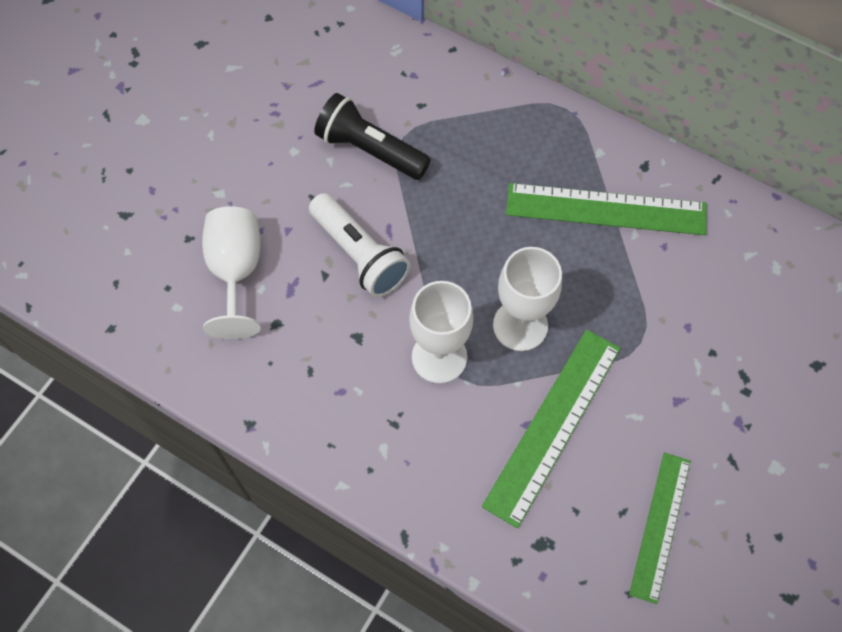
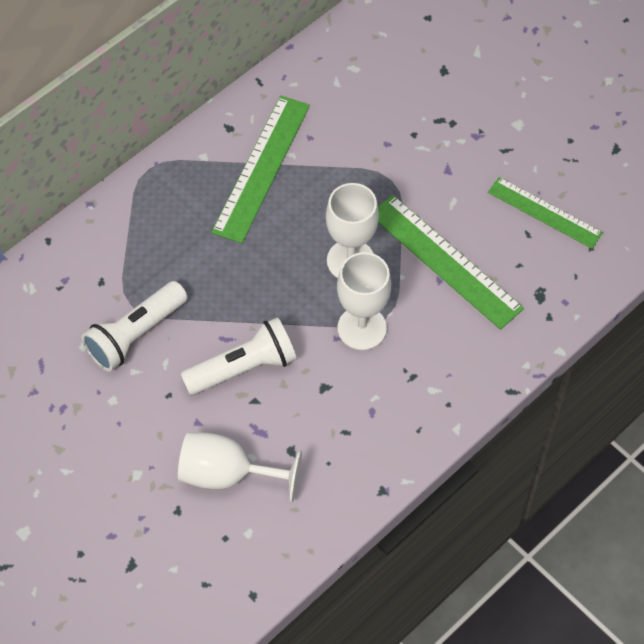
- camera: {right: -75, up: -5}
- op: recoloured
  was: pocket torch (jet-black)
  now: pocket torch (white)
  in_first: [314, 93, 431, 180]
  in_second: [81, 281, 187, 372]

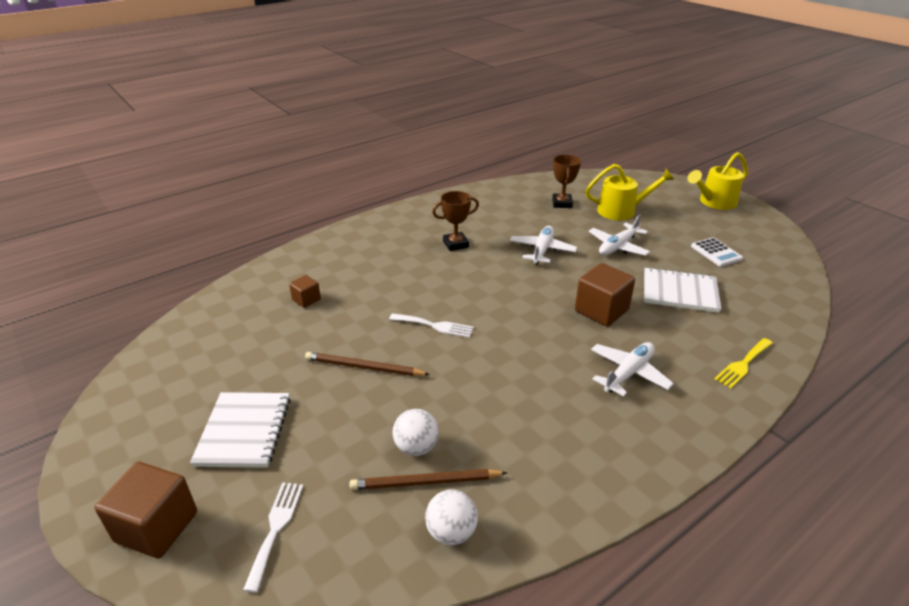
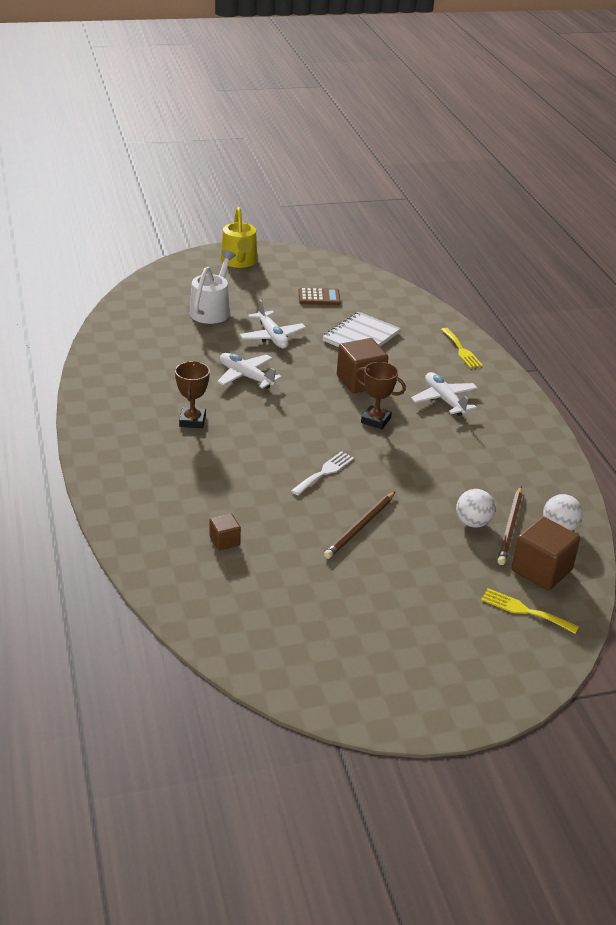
- camera: {right: -70, up: 0}
- op: moved
  was: solid cube (brown)
  in_first: [94, 462, 197, 558]
  in_second: [511, 516, 580, 590]
- op: removed
  was: notepad (white)
  in_first: [190, 392, 291, 468]
- op: recoloured
  was: table fork (white)
  now: table fork (bright yellow)
  in_first: [243, 482, 303, 592]
  in_second: [481, 588, 579, 634]
- op: moved
  was: trophy (brown)
  in_first: [552, 155, 581, 208]
  in_second: [355, 362, 406, 429]
- op: recoloured
  was: sprinkling can (bright yellow)
  now: sprinkling can (white)
  in_first: [585, 164, 674, 220]
  in_second: [190, 250, 236, 324]
- op: recoloured
  was: calculator (white)
  now: calculator (brown)
  in_first: [691, 238, 743, 267]
  in_second: [298, 288, 341, 305]

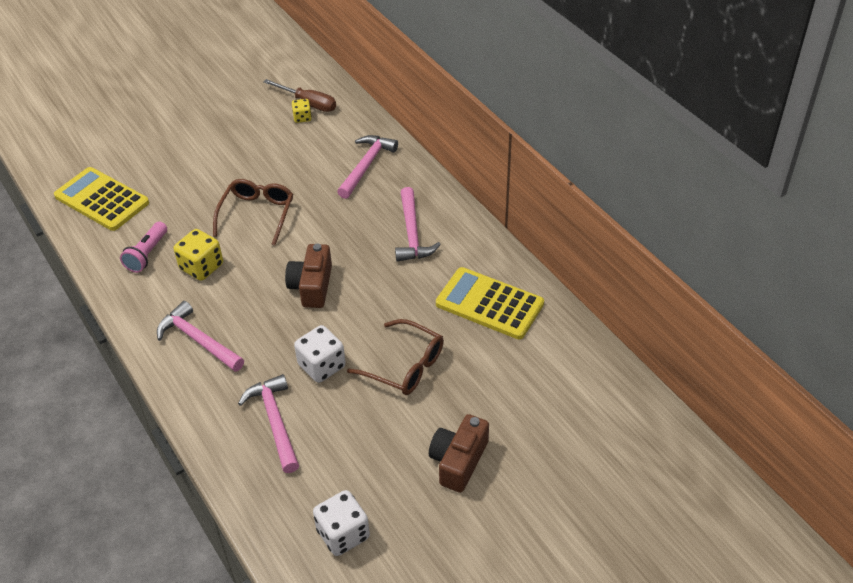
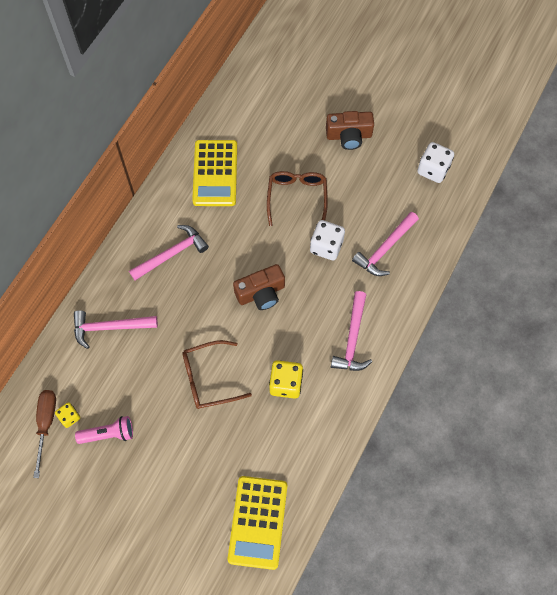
- camera: {right: -120, up: 20}
- op: moved
  was: pocket torch (pink)
  in_first: [120, 222, 167, 273]
  in_second: [75, 416, 133, 444]

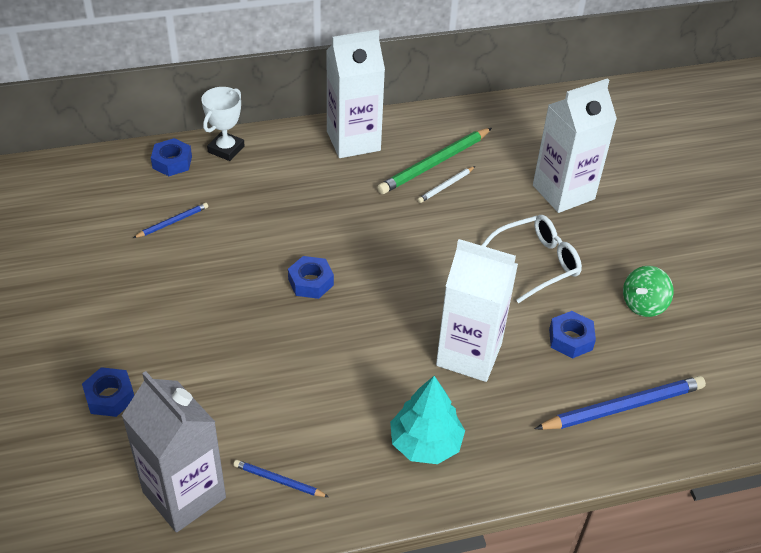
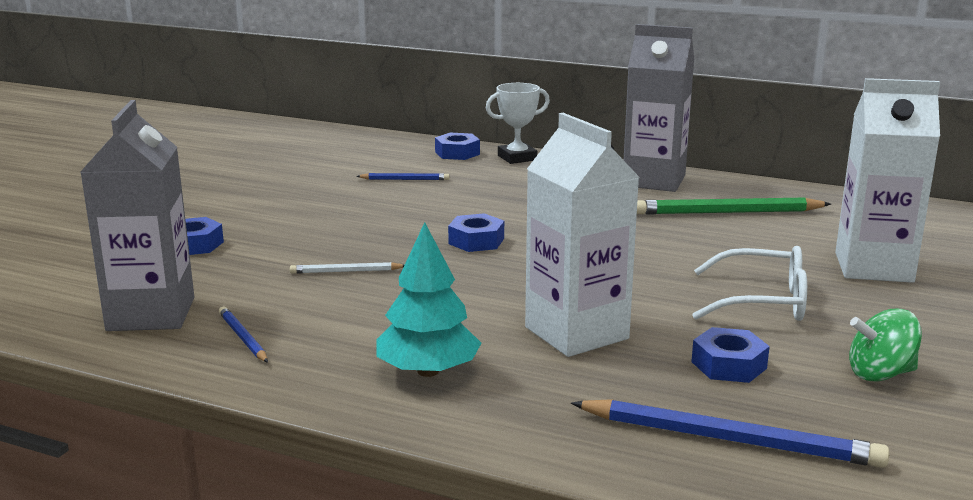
- camera: {right: 40, up: -25}
- op: recoloured
  was: juice carton (white)
  now: juice carton (gray)
  in_first: [326, 30, 385, 158]
  in_second: [624, 24, 694, 192]
- op: moved
  was: lead pencil (white)
  in_first: [417, 166, 475, 203]
  in_second: [290, 262, 404, 274]

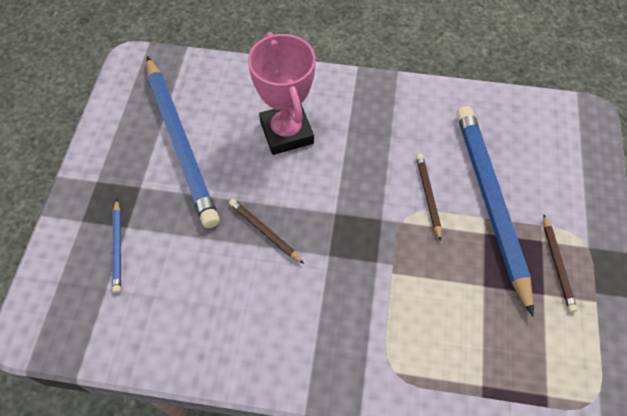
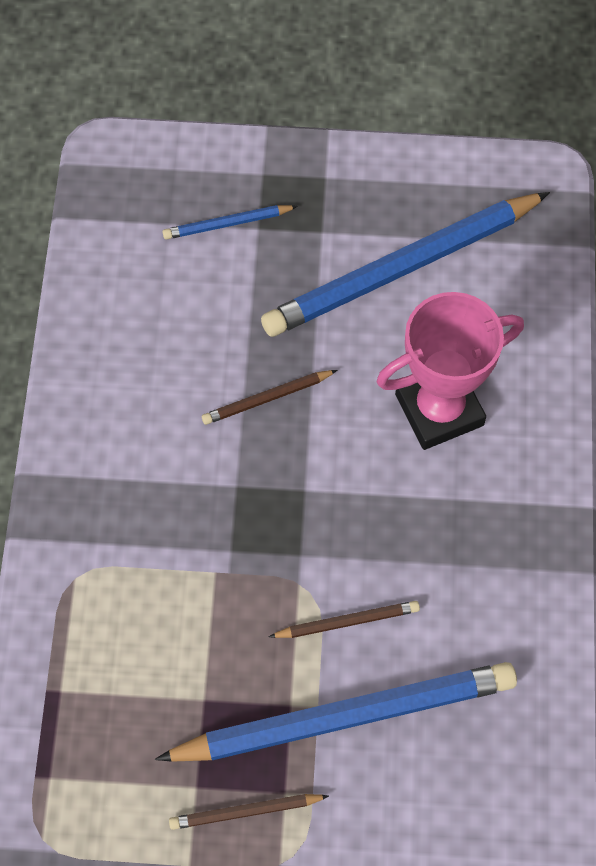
- camera: {right: 85, up: 5}
- op: turned
  was: lead pencil (brown)
  in_first: [229, 199, 304, 264]
  in_second: [202, 370, 337, 425]
  clockwise: -150

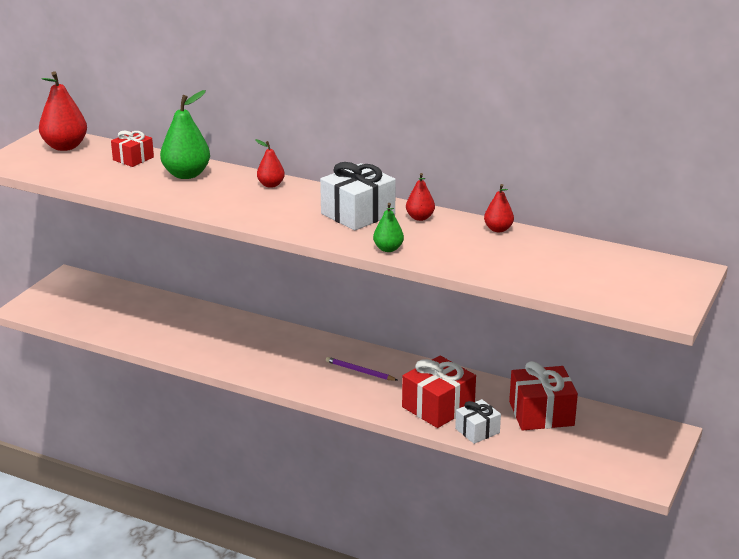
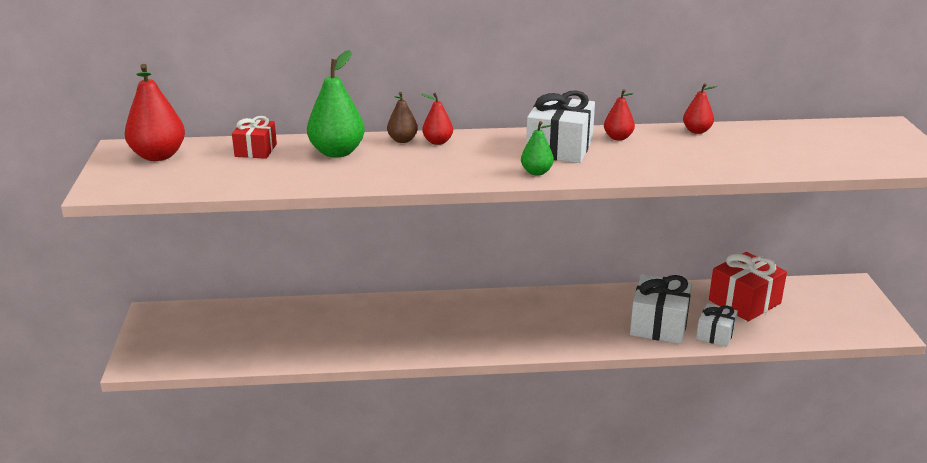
- camera: {right: -30, up: 0}
- op: removed
  was: lead pencil (purple)
  in_first: [326, 357, 397, 381]
- op: moved
  was: pear fruit (green)
  in_first: [373, 203, 404, 252]
  in_second: [521, 121, 554, 175]
- op: recoloured
  was: wrapped gift (crimson)
  now: wrapped gift (white)
  in_first: [402, 356, 476, 428]
  in_second: [630, 274, 692, 344]
- op: added
  now: pear fruit (brown)
  in_second: [387, 92, 418, 143]

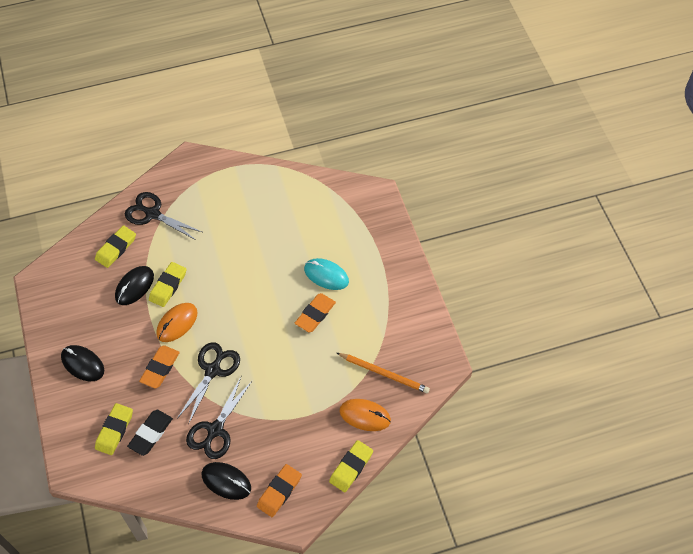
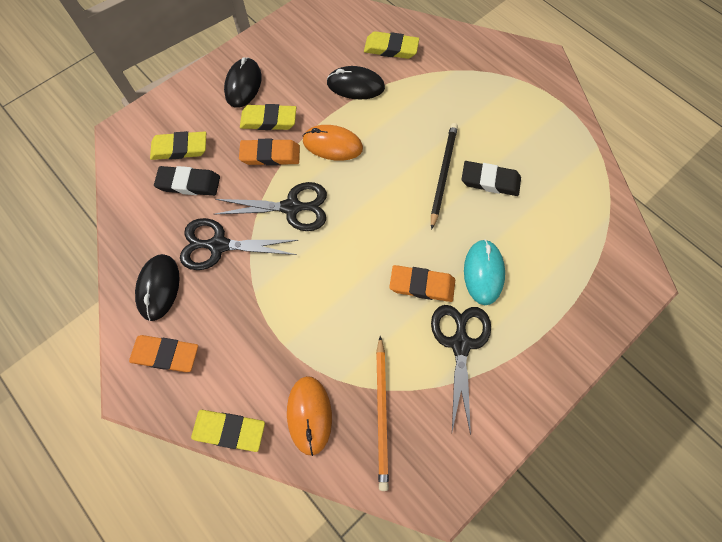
- camera: {right: 65, up: 10}
- op: moved
  was: shears (jet-black)
  in_first: [125, 192, 202, 240]
  in_second: [431, 305, 491, 435]
- op: moved
  was: pencil eraser (bright yellow)
  in_first: [149, 262, 186, 307]
  in_second: [240, 104, 296, 130]
- op: added
  now: lead pencil (jet-black)
  in_second: [431, 123, 458, 230]
- op: added
  now: pencil eraser (jet-black)
  in_second: [462, 161, 521, 196]

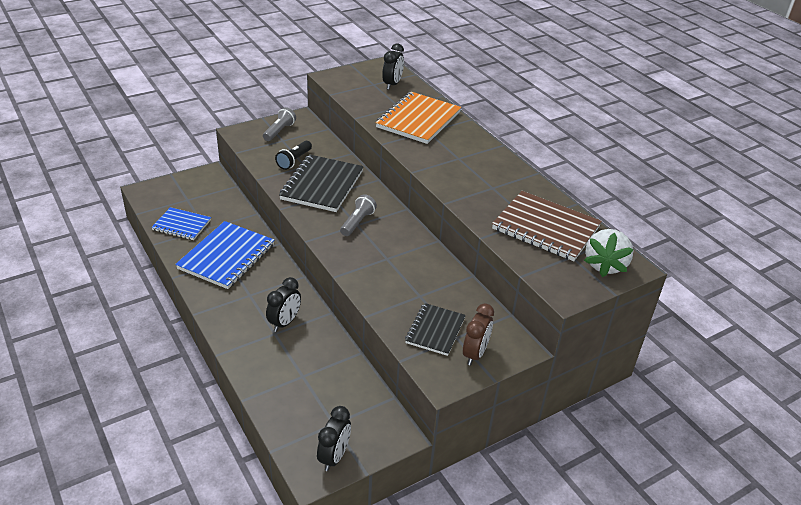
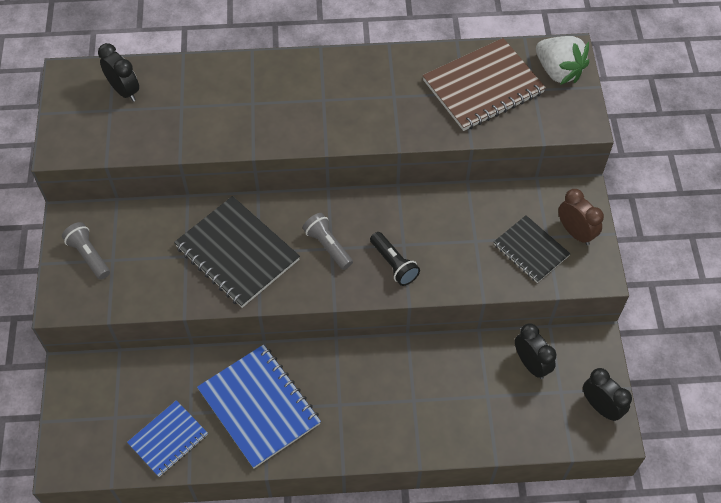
- camera: {right: -60, up: 20}
- op: moved
  was: bedside clock (jet-black)
  in_first: [266, 277, 301, 332]
  in_second: [515, 323, 557, 379]
- op: moved
  was: pocket torch (jet-black)
  in_first: [275, 141, 312, 170]
  in_second: [370, 232, 420, 286]
- op: removed
  was: notepad (orange-coloured)
  in_first: [376, 92, 461, 144]

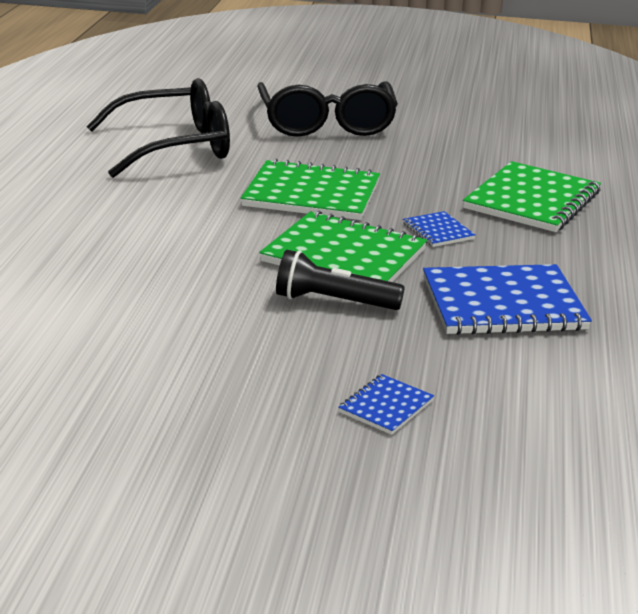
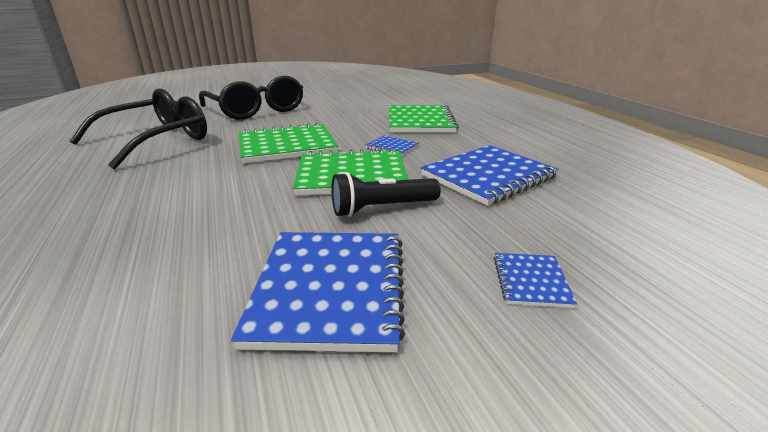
- camera: {right: -30, up: 0}
- op: added
  now: notepad (cobalt)
  in_second: [231, 232, 405, 352]

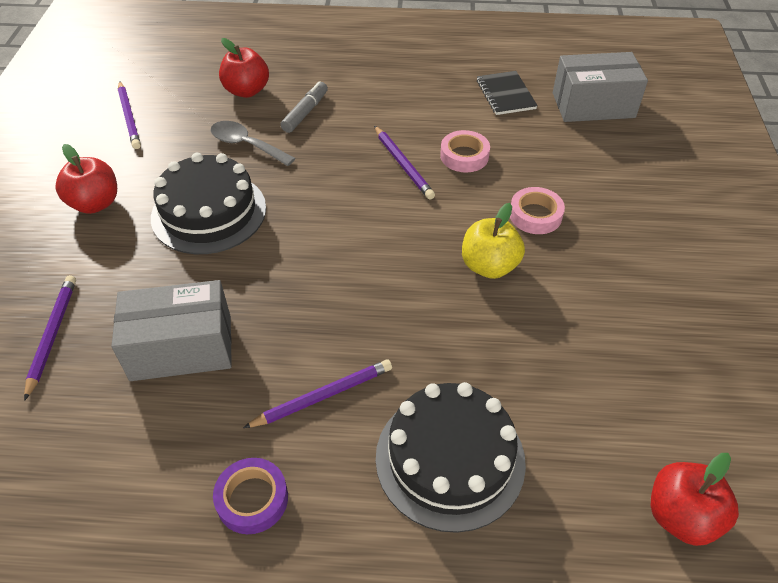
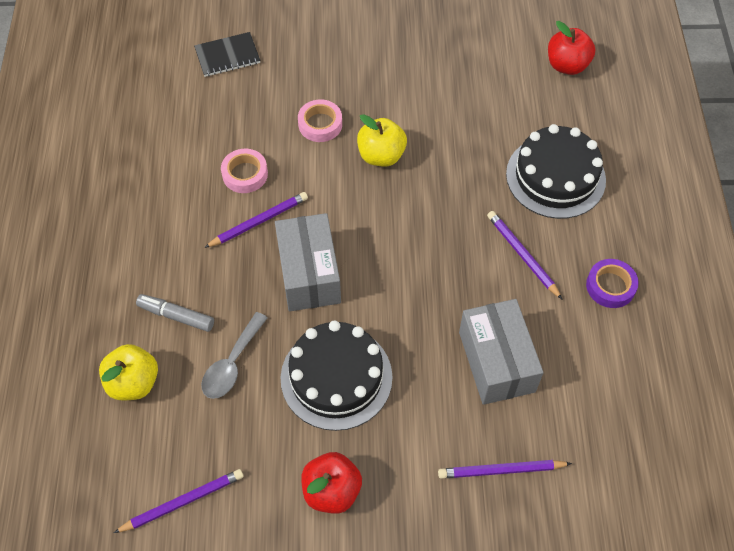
- camera: {right: -95, up: 10}
- op: recoloured
  was: apple (crimson)
  now: apple (bright yellow)
  in_first: [219, 38, 269, 98]
  in_second: [99, 344, 158, 400]
- op: moved
  was: notepad (jet-black)
  in_first: [477, 71, 538, 115]
  in_second: [194, 32, 260, 77]
- op: moved
  was: package (gray)
  in_first: [553, 52, 648, 122]
  in_second: [275, 213, 341, 311]

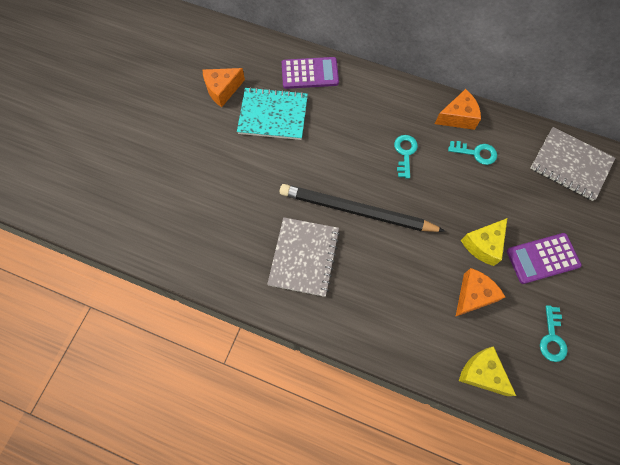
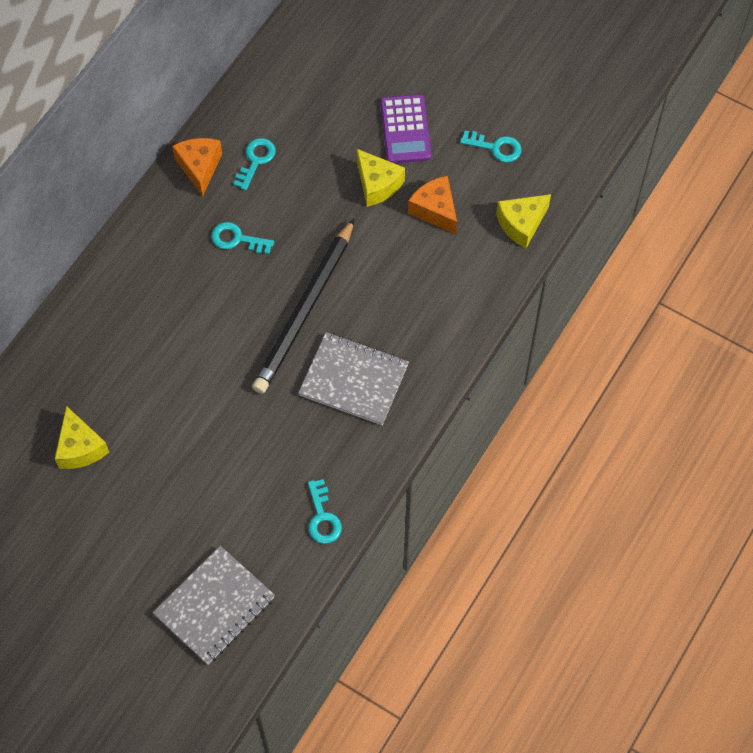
- camera: {right: -80, up: -5}
- op: recoloured
  was: cheese (orange-coloured)
  now: cheese (bright yellow)
  in_first: [203, 68, 245, 107]
  in_second: [55, 406, 109, 469]
- op: removed
  was: notepad (turquoise)
  in_first: [237, 87, 308, 140]
- op: removed
  was: calculator (purple)
  in_first: [282, 57, 339, 89]
- op: moved
  was: notepad (gray)
  in_first: [530, 127, 615, 201]
  in_second: [153, 546, 275, 665]
- op: added
  now: door key (turquoise)
  in_second: [308, 479, 342, 544]

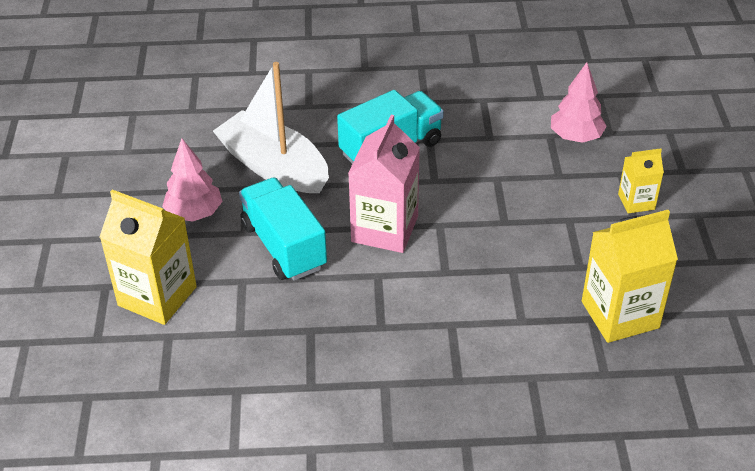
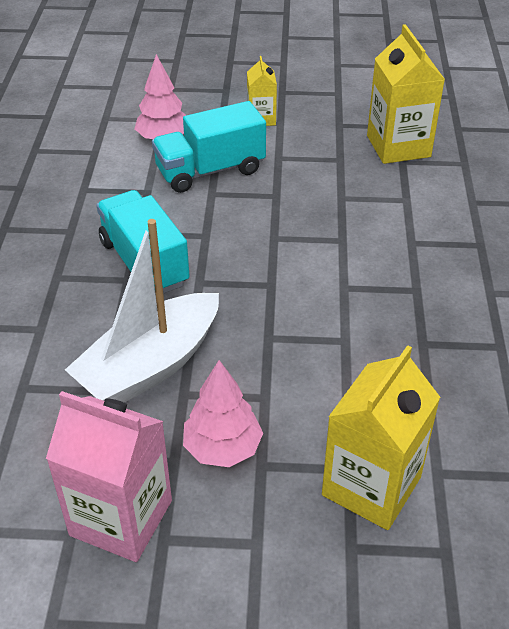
- camera: {right: -85, up: 0}
- op: moved
  was: lorry (turquoise)
  in_first: [239, 177, 327, 281]
  in_second: [152, 101, 266, 193]
- op: moved
  was: juice carton (pink)
  in_first: [348, 115, 420, 253]
  in_second: [46, 391, 172, 562]

